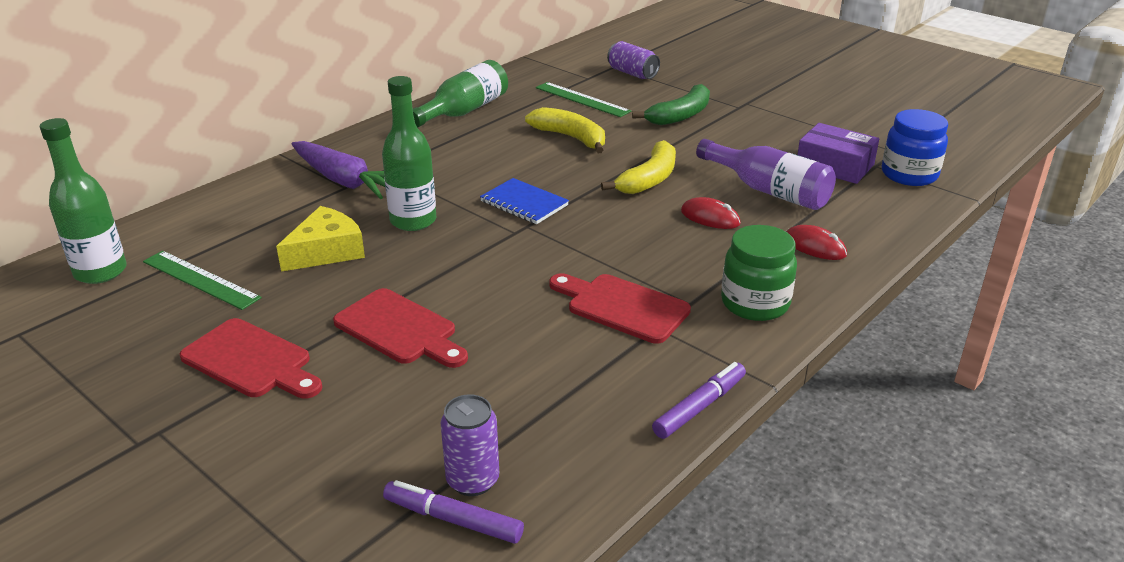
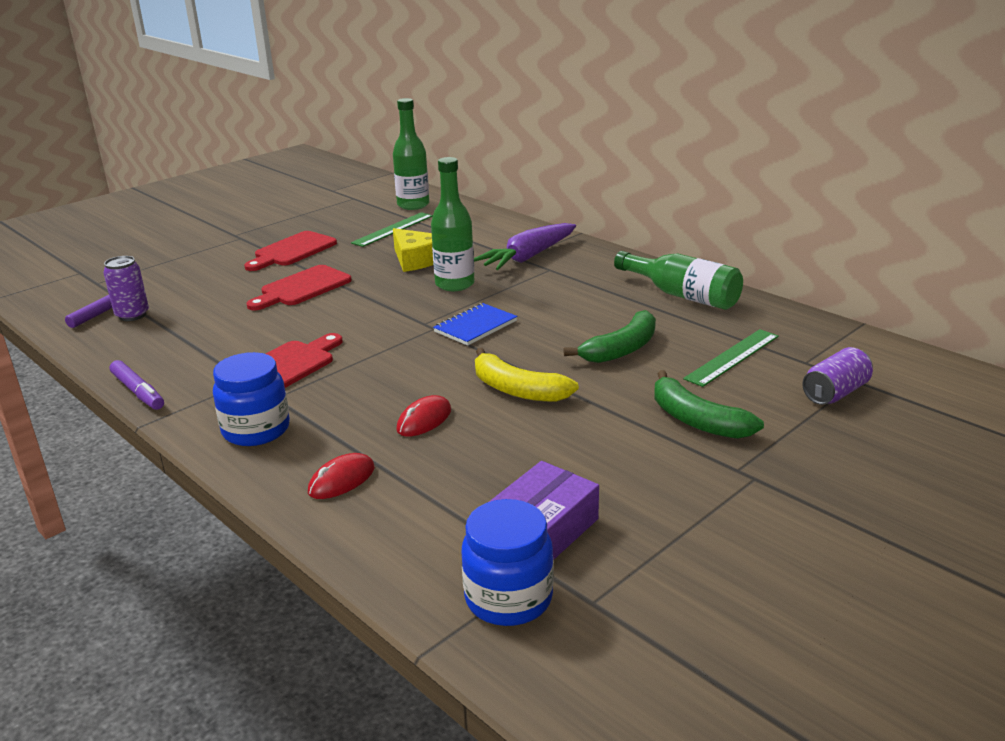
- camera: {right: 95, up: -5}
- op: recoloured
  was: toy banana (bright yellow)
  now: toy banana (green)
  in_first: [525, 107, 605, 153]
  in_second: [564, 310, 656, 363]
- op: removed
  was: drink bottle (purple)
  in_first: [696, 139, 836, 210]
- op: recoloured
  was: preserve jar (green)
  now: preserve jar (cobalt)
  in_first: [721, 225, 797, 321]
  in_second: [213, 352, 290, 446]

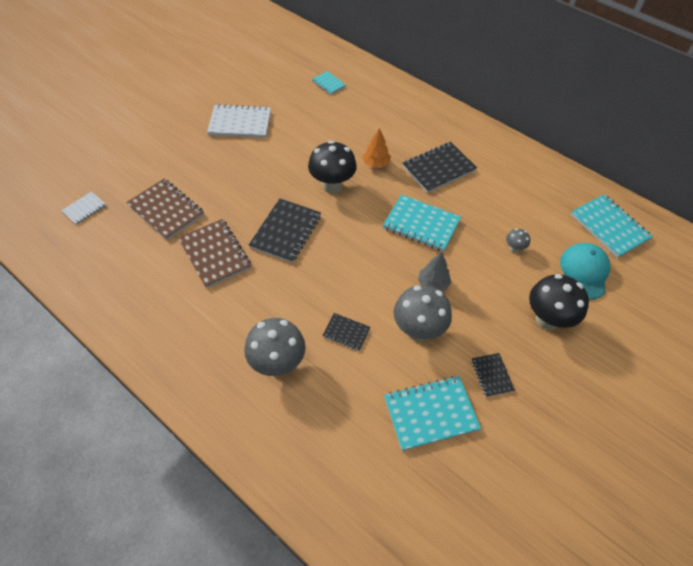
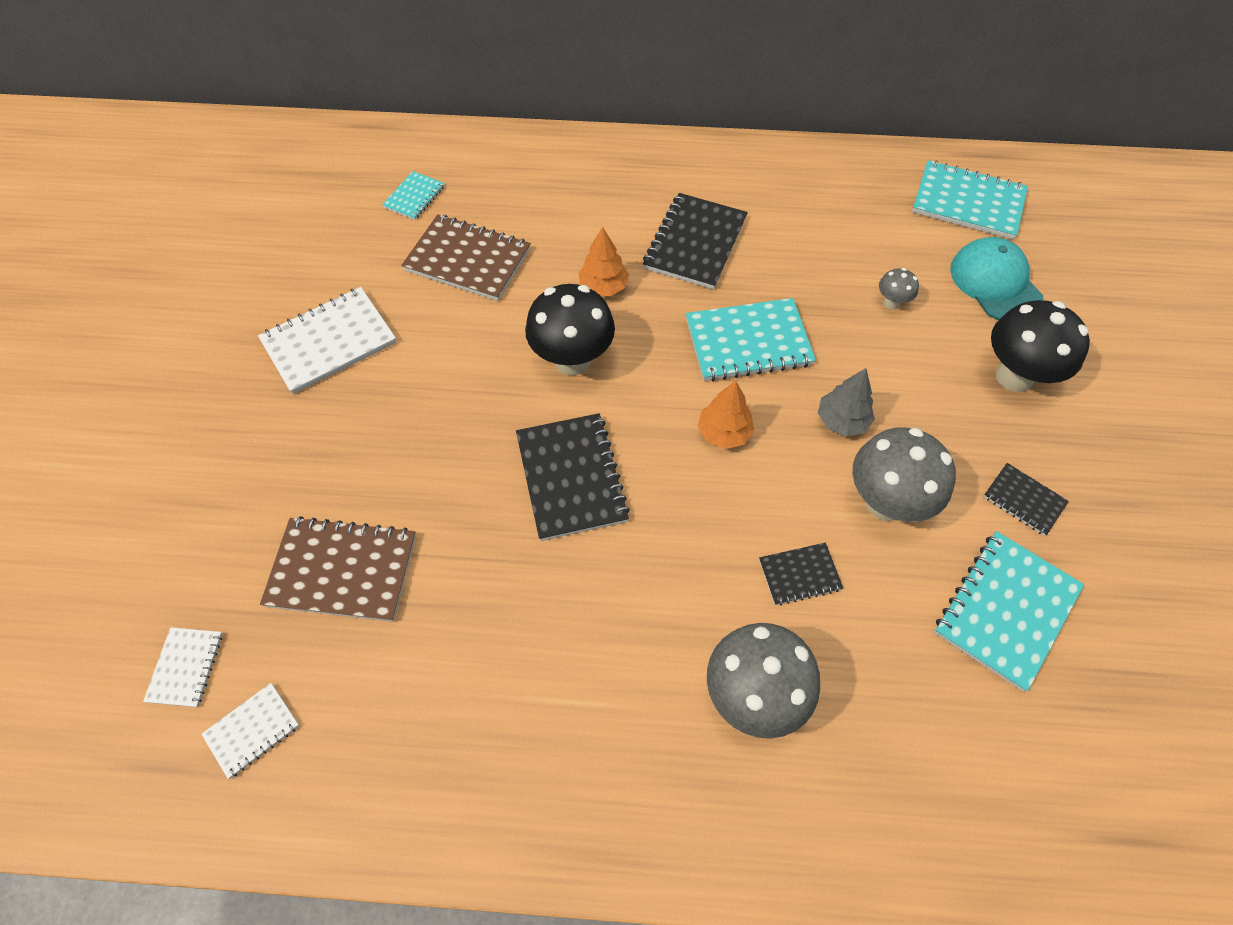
- camera: {right: -35, up: 5}
- op: moved
  was: notepad (brown)
  in_first: [178, 219, 251, 288]
  in_second: [401, 214, 531, 301]
- op: turned
  was: notepad (turquoise)
  in_first: [312, 71, 346, 95]
  in_second: [382, 171, 445, 220]
  clockwise: -75
- op: added
  now: notepad (white)
  in_second: [201, 683, 299, 779]
- op: added
  now: fir tree (orange-coloured)
  in_second: [697, 381, 754, 449]

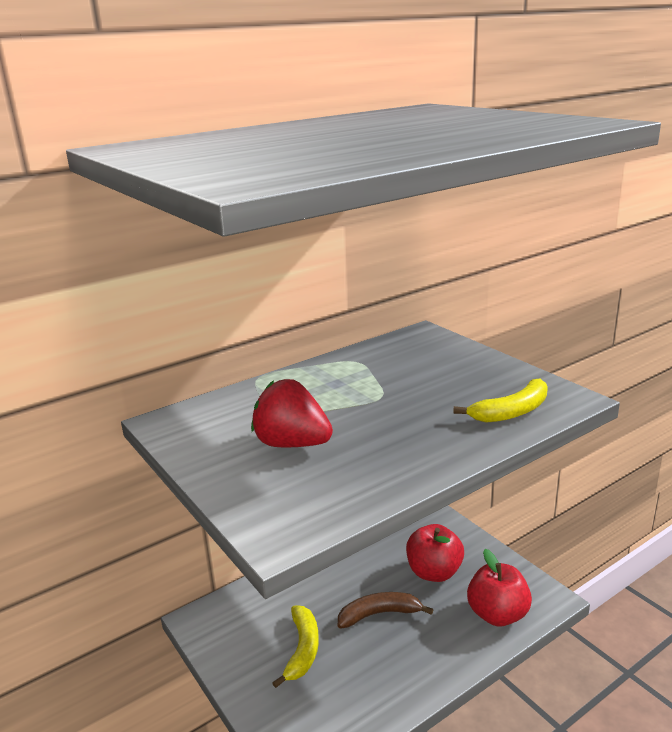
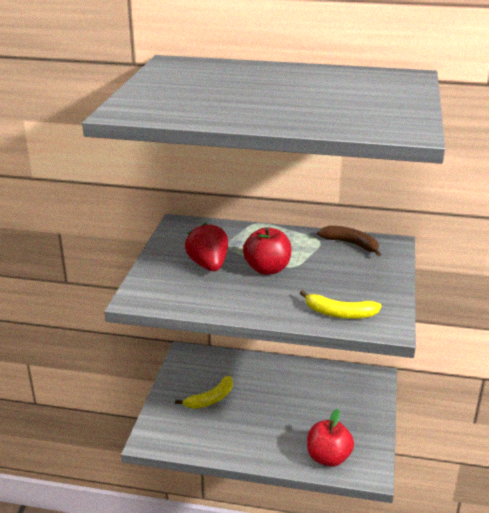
- camera: {right: 45, up: 5}
- op: moved
  was: toy banana (brown)
  in_first: [338, 592, 433, 628]
  in_second: [317, 226, 381, 256]
- op: moved
  was: apple (crimson)
  in_first: [406, 524, 464, 582]
  in_second: [243, 227, 291, 275]

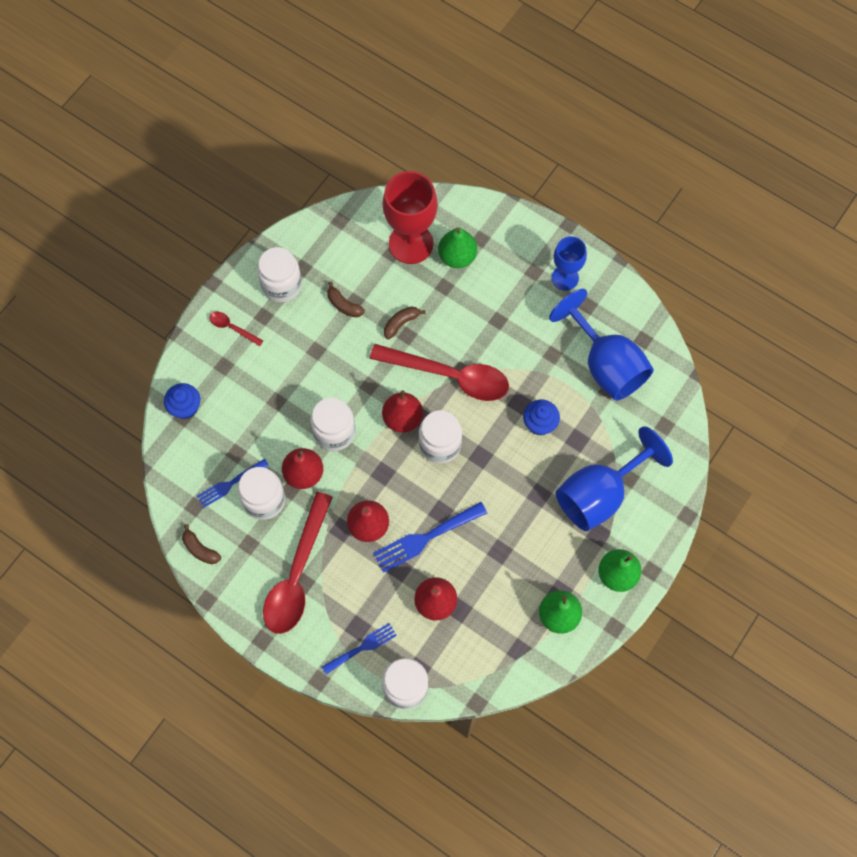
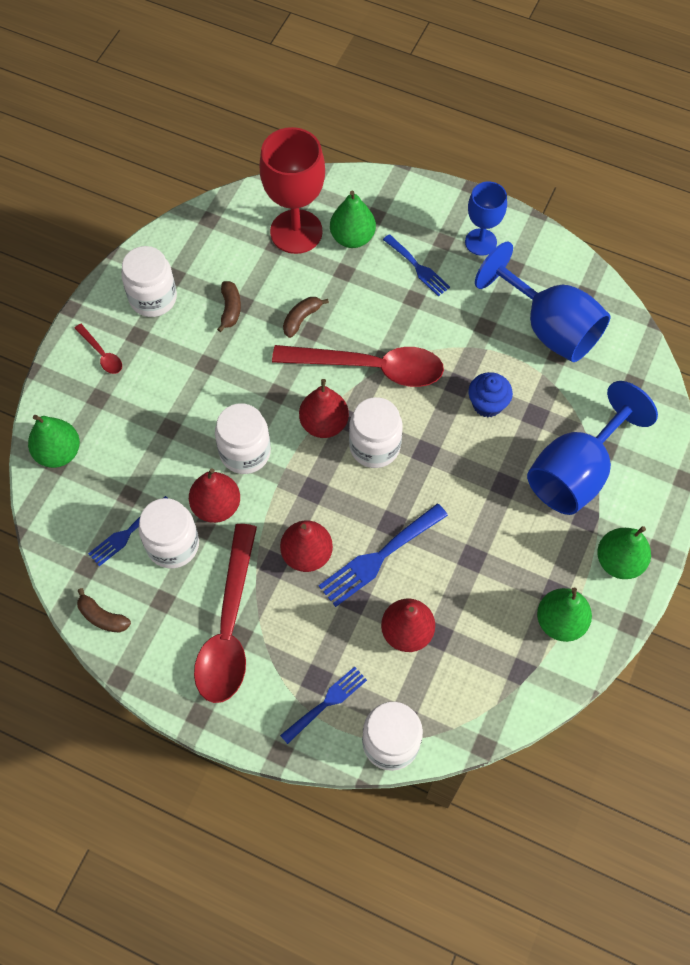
- camera: {right: -10, up: -5}
- op: replaced
  was: muffin (cobalt)
  now: pear fruit (green)
  in_first: [164, 383, 200, 419]
  in_second: [28, 415, 80, 468]
- op: turned
  was: tablespoon (crimson)
  in_first: [209, 311, 263, 346]
  in_second: [74, 324, 122, 374]
  clockwise: -150
- op: turned
  was: toy banana (brown)
  in_first: [327, 282, 365, 317]
  in_second: [217, 281, 241, 332]
  clockwise: -120
- op: added
  now: table fork (cobalt)
  in_second: [383, 234, 450, 296]

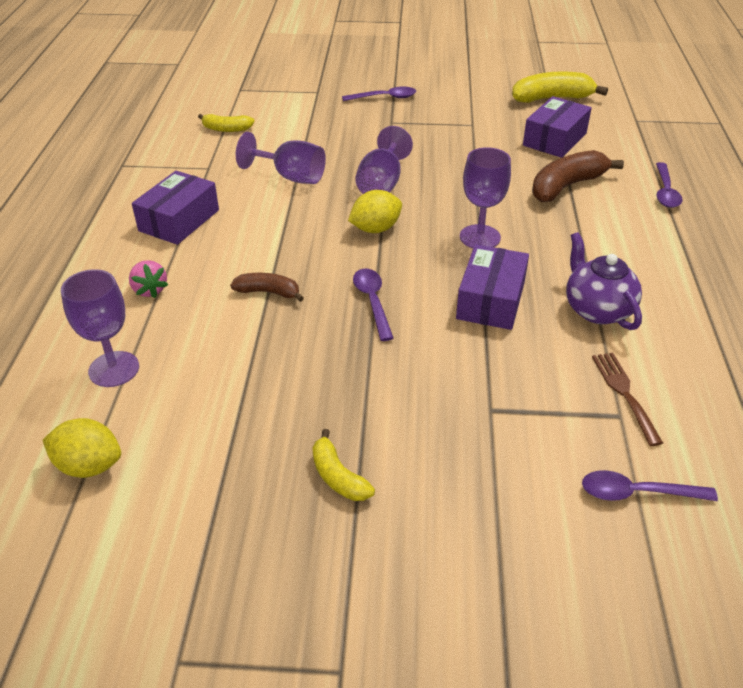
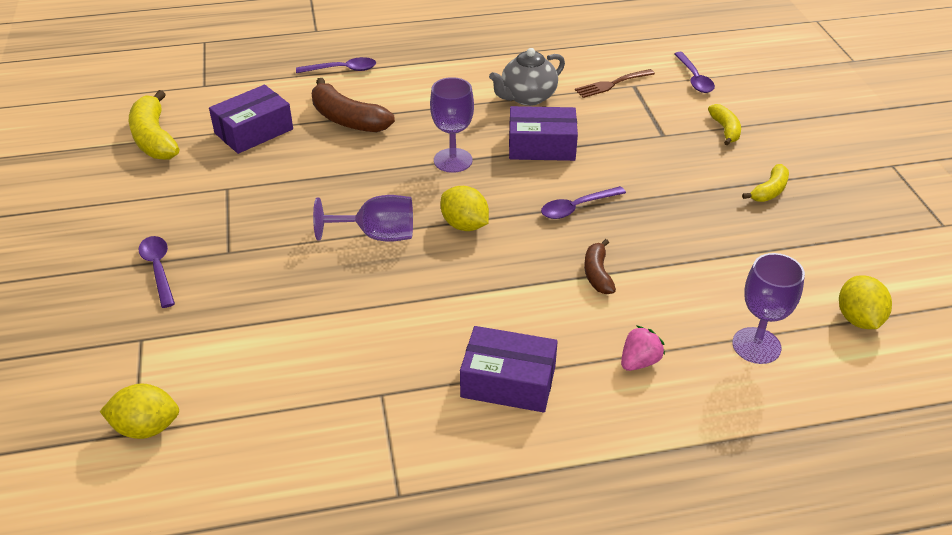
- camera: {right: -105, up: 0}
- op: moved
  was: toy banana (bright yellow)
  in_first: [198, 114, 255, 132]
  in_second: [708, 104, 741, 146]
- op: removed
  was: goblet (purple)
  in_first: [236, 132, 326, 184]
- op: turned
  was: package (purple)
  in_first: [523, 96, 592, 158]
  in_second: [209, 85, 293, 154]
  clockwise: -60
- op: recoloured
  was: teapot (purple)
  now: teapot (gray)
  in_first: [566, 232, 642, 330]
  in_second: [489, 48, 565, 106]
- op: added
  now: citrus fruit (bright yellow)
  in_second: [100, 383, 179, 439]

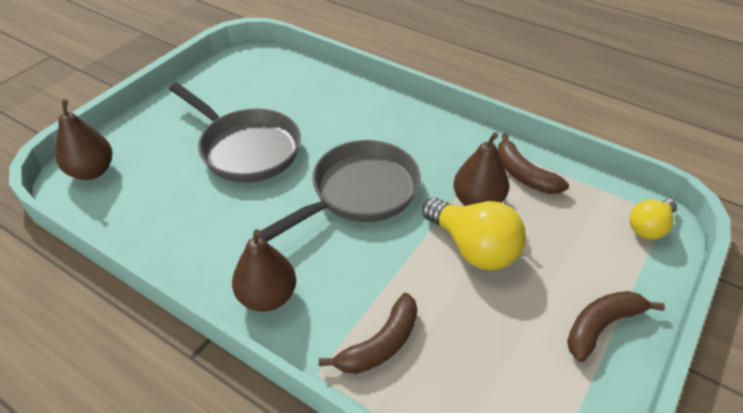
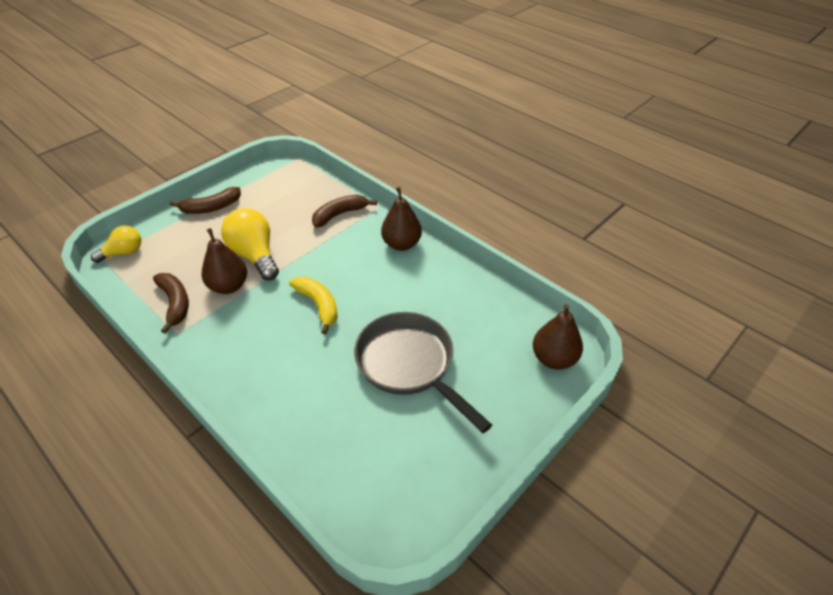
- camera: {right: -170, up: 0}
- op: replaced
  was: frying pan (gray)
  now: toy banana (bright yellow)
  in_first: [259, 140, 421, 242]
  in_second: [289, 277, 337, 334]

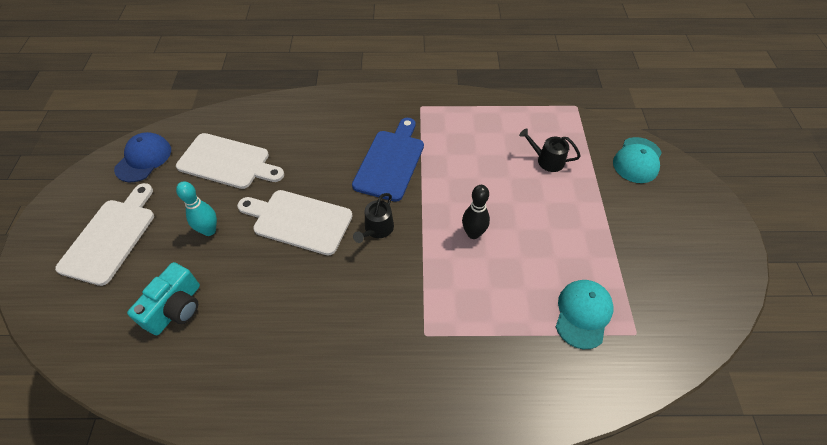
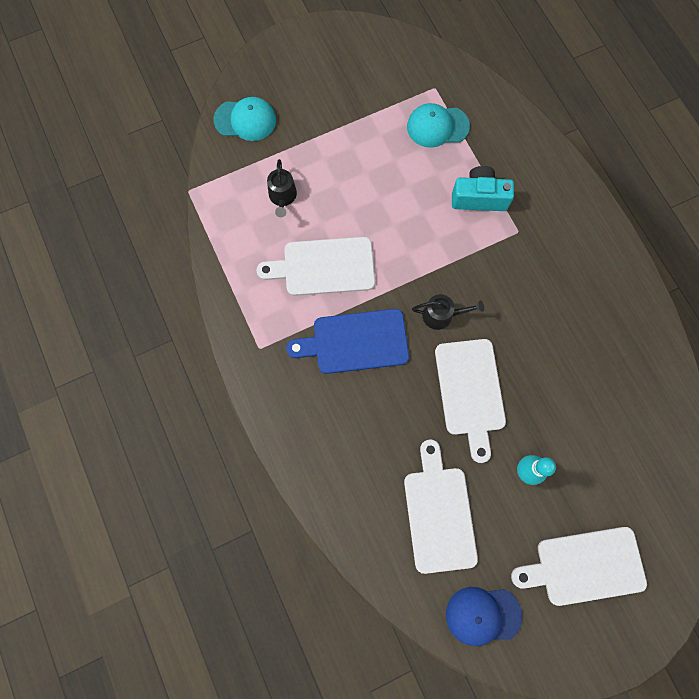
- camera: {right: -115, up: 20}
- op: moved
  was: photo camera (turquoise)
  in_first: [127, 262, 200, 335]
  in_second: [452, 166, 514, 211]
- op: removed
  was: tenpin (jet-black)
  in_first: [462, 185, 490, 239]
- op: added
  now: chopping board (white)
  in_second: [256, 237, 375, 296]

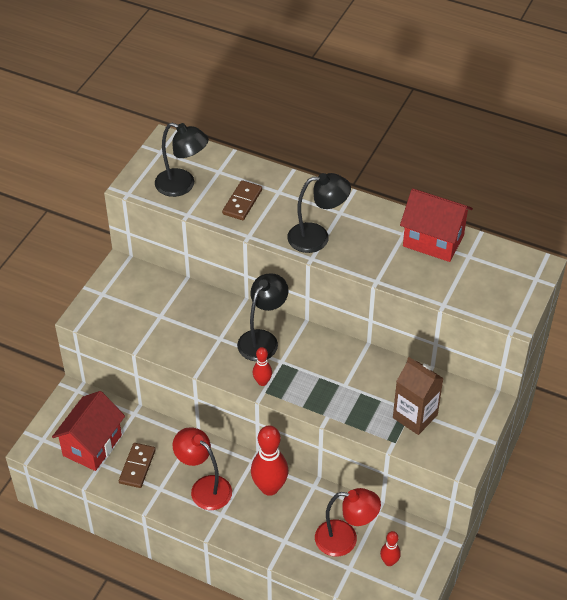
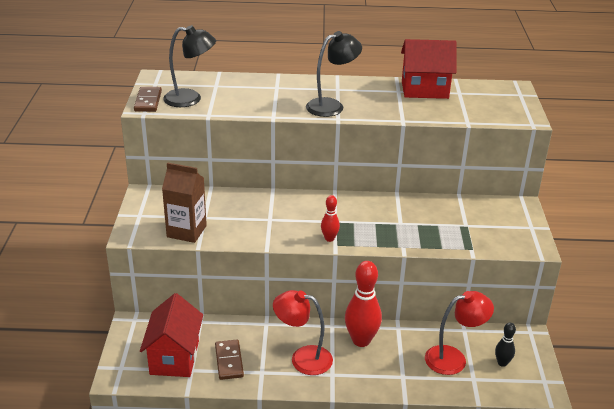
- camera: {right: -25, up: -15}
- op: moved
  was: domino piece (brown)
  in_first: [222, 180, 262, 220]
  in_second: [134, 87, 162, 112]
- op: removed
  was: lamp (jet-black)
  in_first: [237, 273, 288, 361]
- op: recoloured
  was: tenpin (crimson)
  now: tenpin (jet-black)
  in_first: [380, 531, 401, 566]
  in_second: [495, 323, 516, 367]
- op: moved
  was: juice carton (brown)
  in_first: [393, 357, 444, 435]
  in_second: [162, 162, 207, 243]

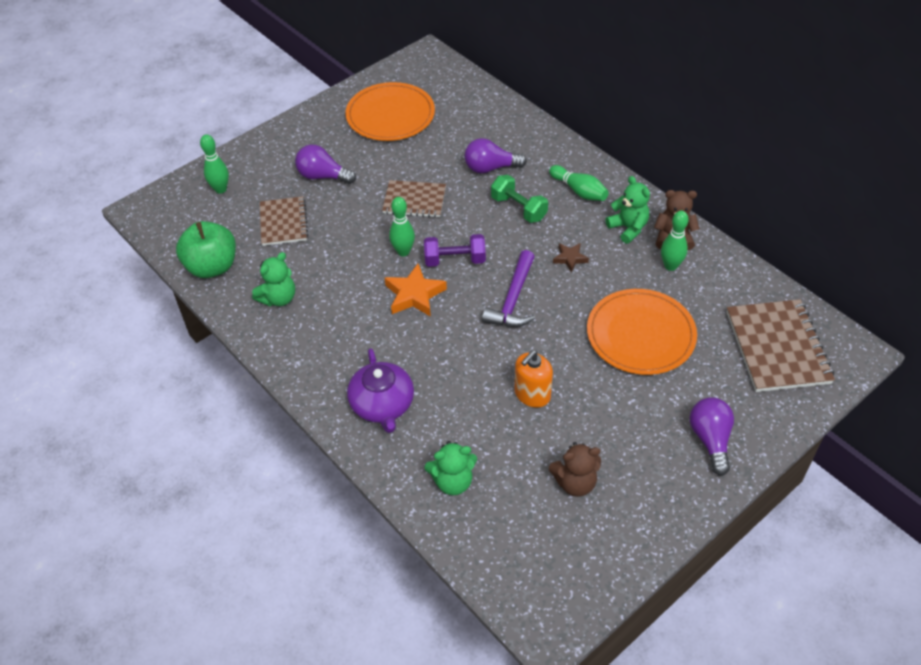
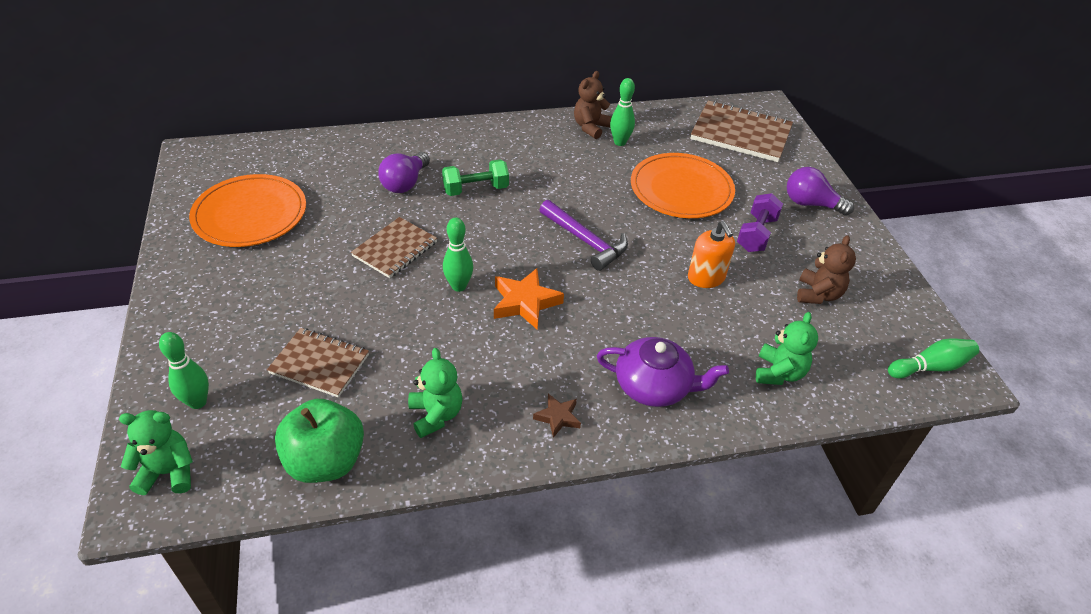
- camera: {right: -65, up: -5}
- op: removed
  was: bulb (purple)
  in_first: [295, 145, 356, 184]
- op: moved
  was: hand weight (purple)
  in_first: [424, 234, 486, 267]
  in_second: [737, 193, 783, 252]
- op: moved
  was: tenpin (green)
  in_first: [549, 165, 609, 201]
  in_second: [888, 338, 979, 378]
- op: moved
  was: star (brown)
  in_first: [553, 243, 589, 273]
  in_second: [533, 394, 581, 438]
- op: moved
  was: teddy (green)
  in_first: [606, 176, 650, 244]
  in_second: [119, 410, 193, 495]

